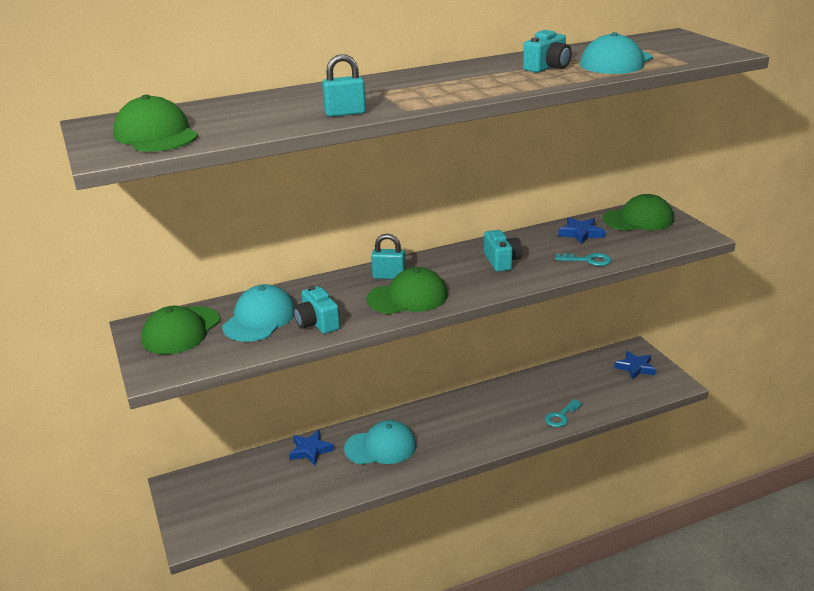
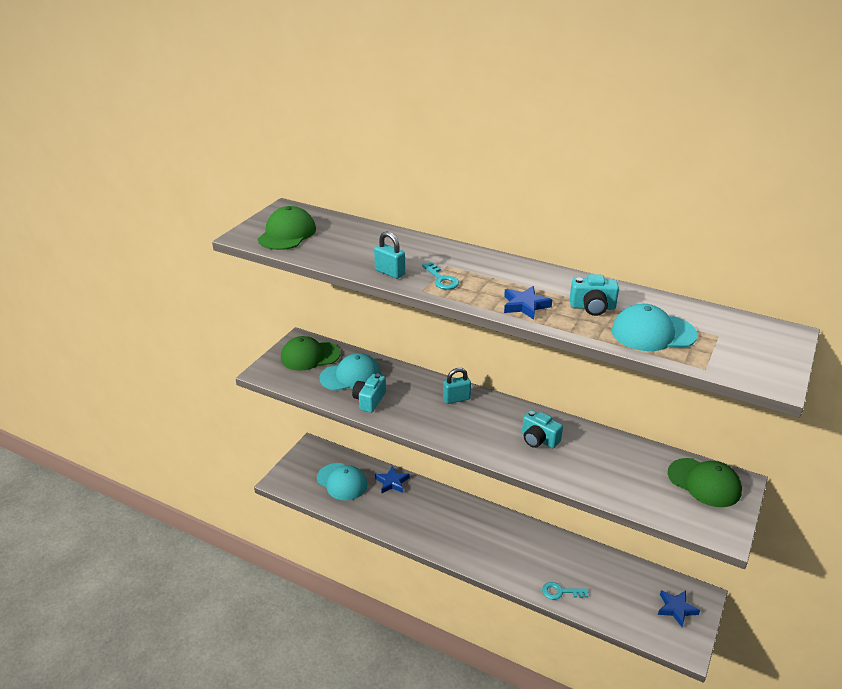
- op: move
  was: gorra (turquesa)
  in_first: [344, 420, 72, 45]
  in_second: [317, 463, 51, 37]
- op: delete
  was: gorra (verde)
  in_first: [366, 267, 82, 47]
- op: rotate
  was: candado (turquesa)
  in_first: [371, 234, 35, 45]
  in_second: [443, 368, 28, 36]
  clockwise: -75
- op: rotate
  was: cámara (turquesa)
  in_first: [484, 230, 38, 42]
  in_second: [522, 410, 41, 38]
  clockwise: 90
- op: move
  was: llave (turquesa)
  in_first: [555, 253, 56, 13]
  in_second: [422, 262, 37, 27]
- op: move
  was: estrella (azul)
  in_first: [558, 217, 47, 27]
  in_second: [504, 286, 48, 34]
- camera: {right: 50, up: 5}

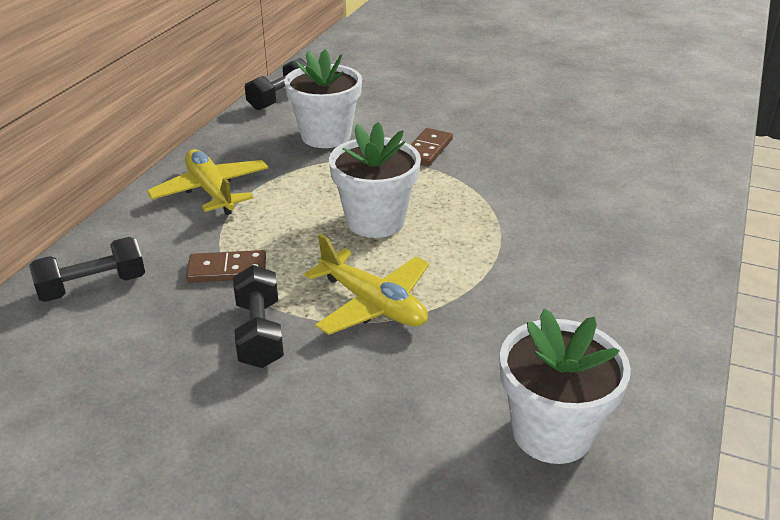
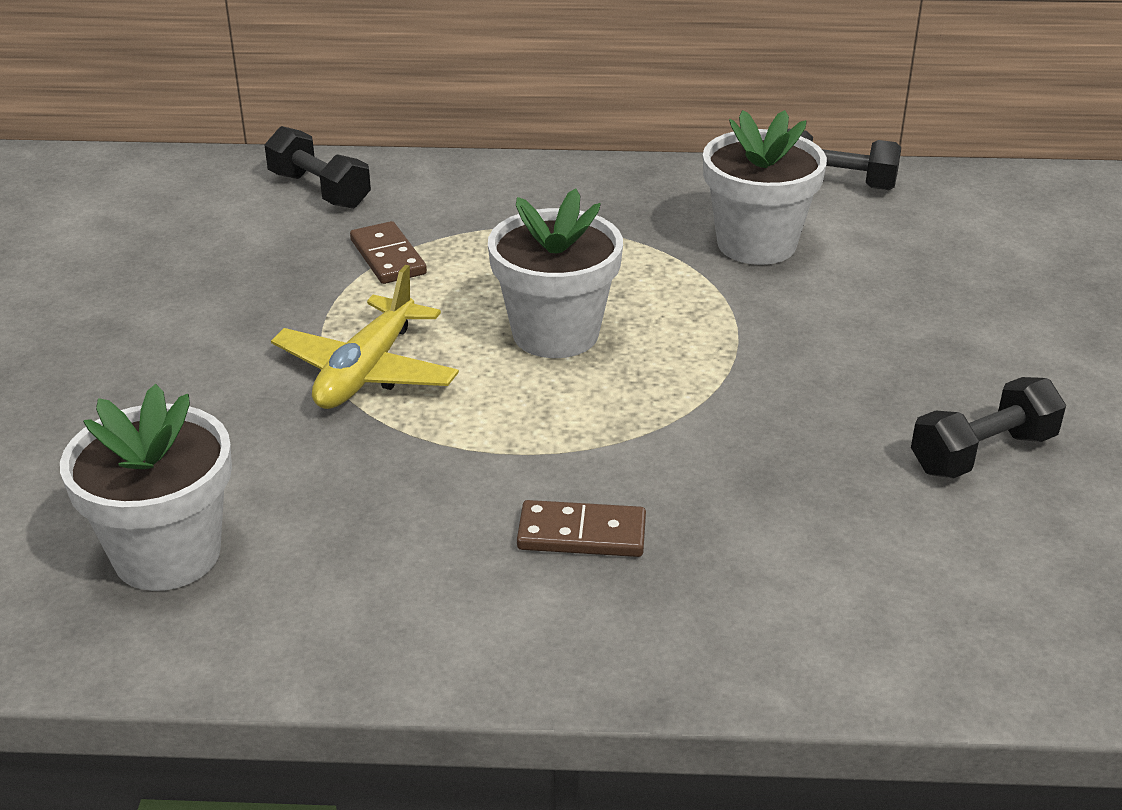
- op: delete
  was: avión (amarillo)
  in_first: [147, 149, 121, 66]
- op: move
  was: mancuerna (negro)
  in_first: [233, 265, 51, 103]
  in_second: [911, 377, 155, 101]
- op: move
  was: ficha de dominó (marrón)
  in_first: [410, 128, 43, 38]
  in_second: [517, 500, 129, 57]
- camera: {right: 70, up: 0}

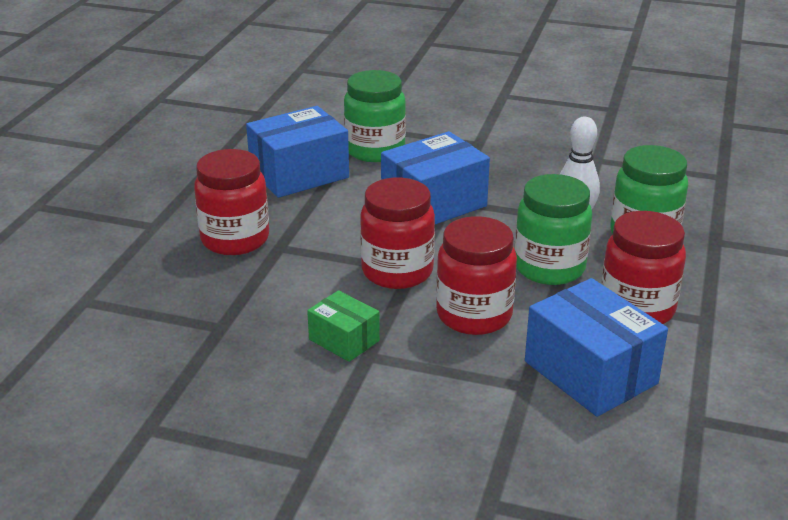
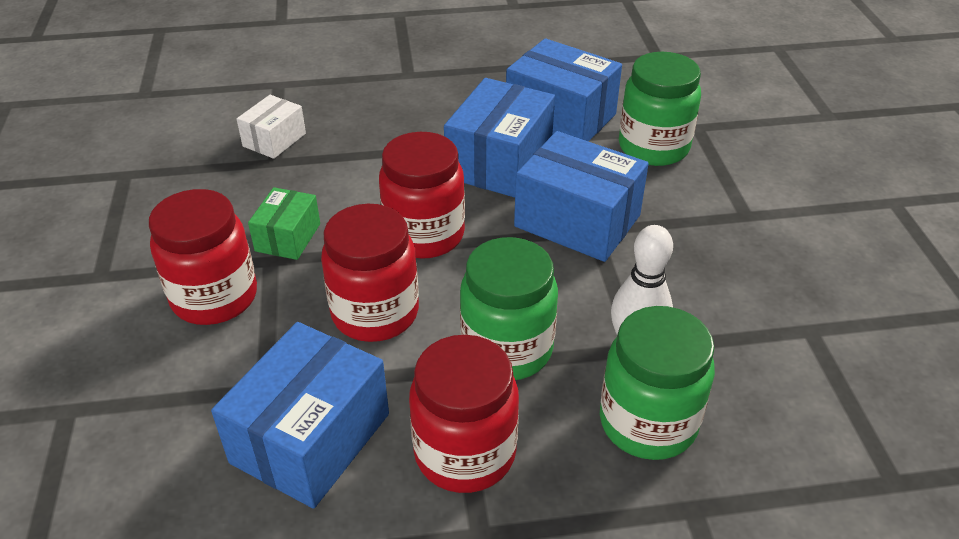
- op: move
  was: tarro (rojo)
  in_first: [194, 149, 75, 106]
  in_second: [149, 189, 108, 136]
- op: insert
  now: caja (blanco)
  in_second: [237, 95, 69, 64]
- op: insert
  now: caja (azul)
  in_second: [444, 78, 111, 120]
- camera: {right: 65, up: 10}

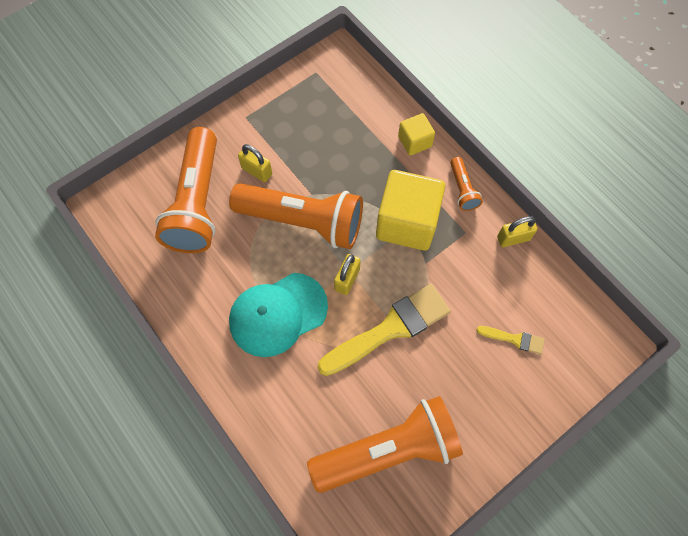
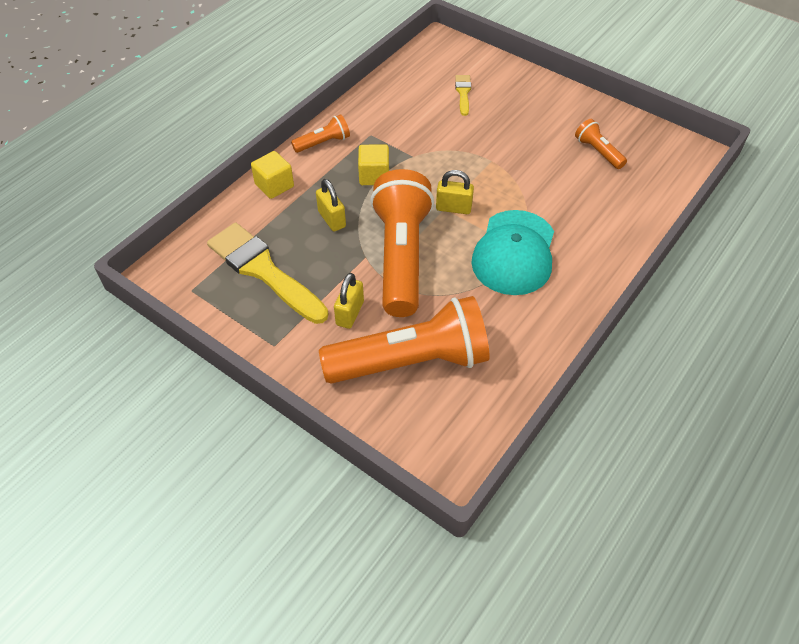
- op: rotate
  was: gorra (turquesa)
  in_first: [229, 273, 99, 84]
  in_second: [471, 210, 83, 85]
  clockwise: 60
- op: resize
  was: lámpara de mano (naranja)
  in_first: [307, 396, 156, 97]
  in_second: [575, 119, 52, 50]
  ratio: 0.44
- op: move
  was: pincel (amarillo)
  in_first: [317, 284, 134, 92]
  in_second: [207, 222, 121, 102]
- op: resize
  was: cubo (amarillo)
  in_first: [376, 170, 69, 81]
  in_second: [358, 145, 31, 40]
  ratio: 0.52
- op: move
  was: candado (amarillo)
  in_first: [497, 216, 40, 31]
  in_second: [316, 179, 30, 52]
- camera: {right: -105, up: -15}

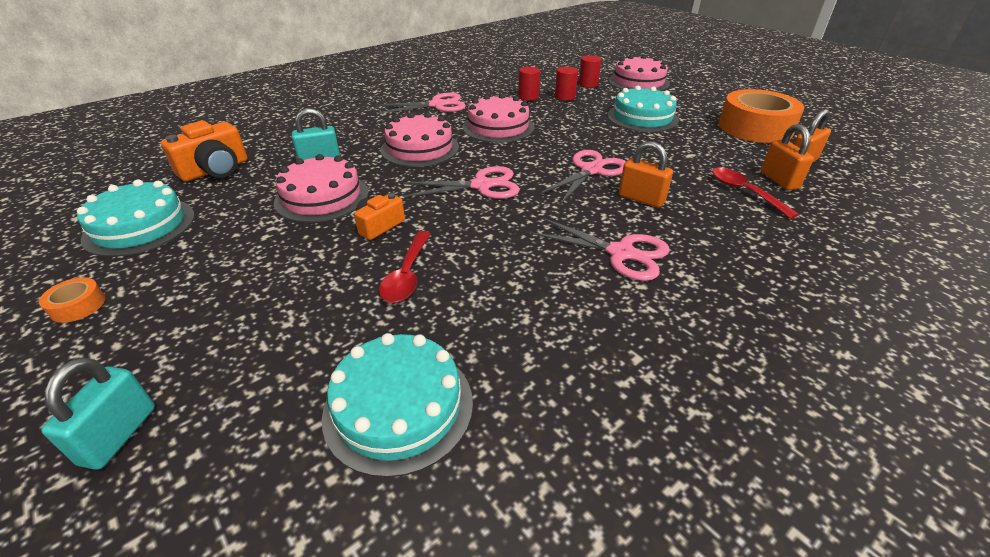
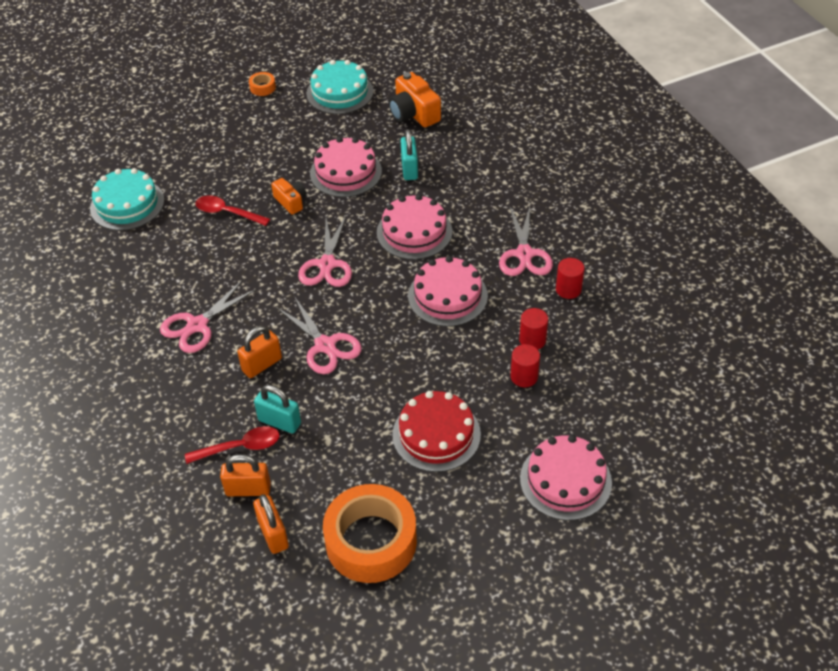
- op: move
  was: candado (turquesa)
  in_first: [41, 358, 114, 112]
  in_second: [254, 385, 47, 48]
- op: move
  was: cilindro (rojo)
  in_first: [579, 55, 23, 33]
  in_second: [556, 258, 29, 41]
- op: recolor
  was: tarta (turquesa)
  now: tarta (rojo)
  in_first: [607, 86, 72, 46]
  in_second: [392, 391, 89, 81]
- camera: {right: 105, up: 10}

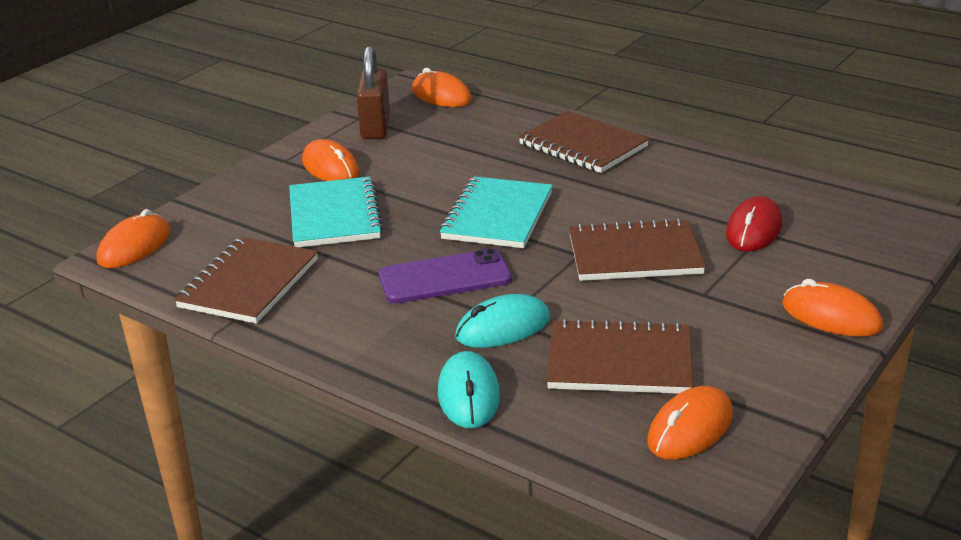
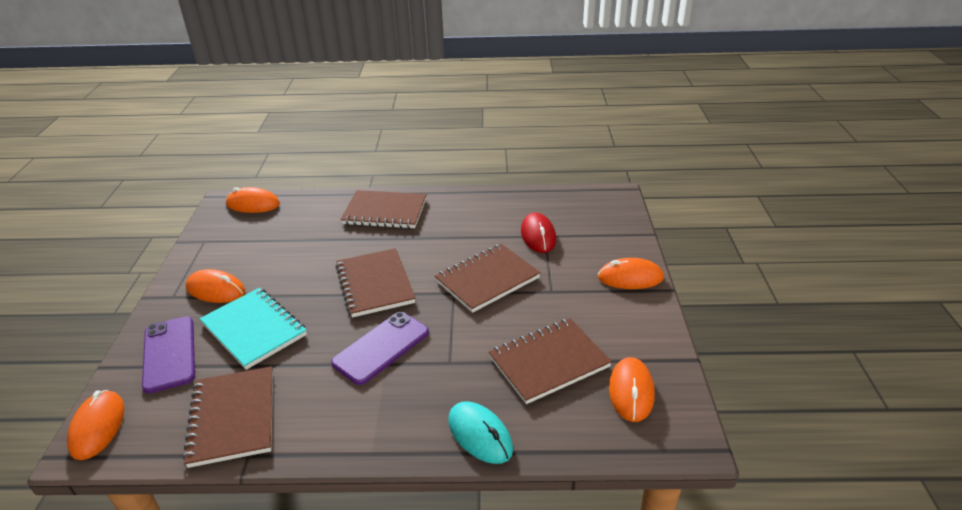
- op: delete
  was: candado (marrón)
  in_first: [357, 46, 33, 93]
- op: recolor
  was: cuaderno (turquesa)
  now: cuaderno (marrón)
  in_first: [439, 176, 114, 72]
  in_second: [335, 248, 81, 70]
- op: delete
  was: ratón (turquesa)
  in_first: [455, 294, 95, 54]
- op: insert
  now: móvil (morado)
  in_second: [142, 316, 53, 78]
- camera: {right: -35, up: 5}

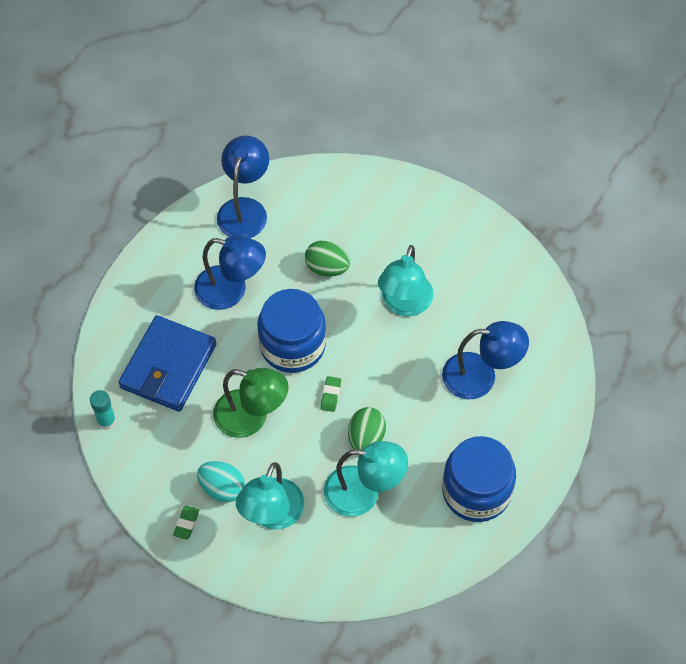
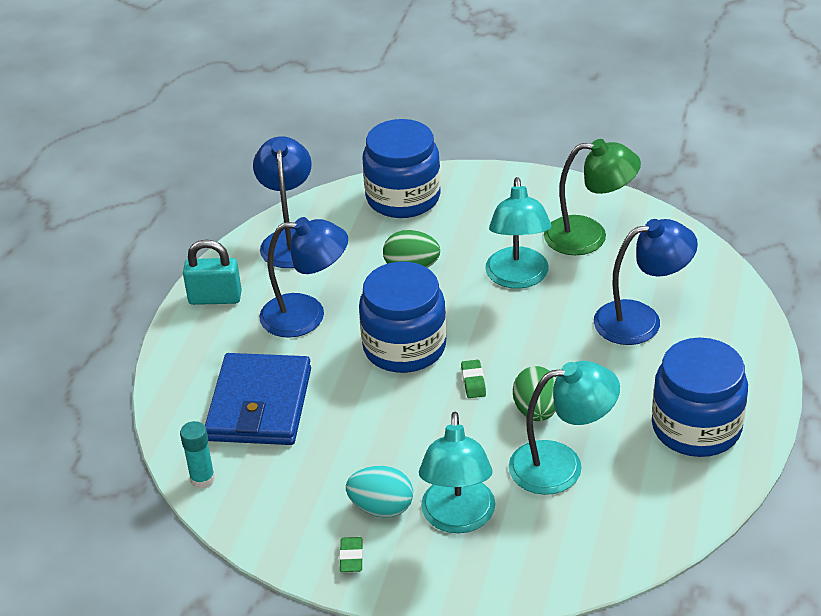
- op: move
  was: lámpara (verde)
  in_first: [213, 368, 76, 70]
  in_second: [544, 139, 97, 116]
- op: insert
  now: candado (turquesa)
  in_second: [183, 240, 59, 65]
- op: insert
  now: tarro (azul)
  in_second: [363, 119, 78, 99]
- camera: {right: -15, up: -20}

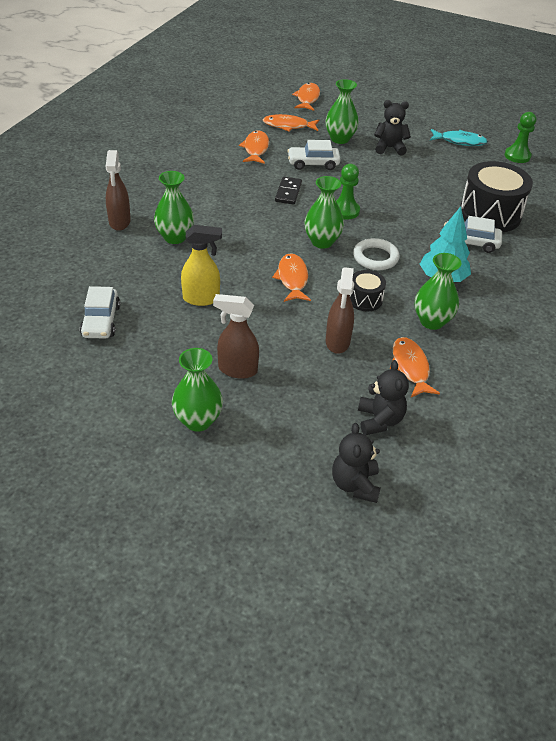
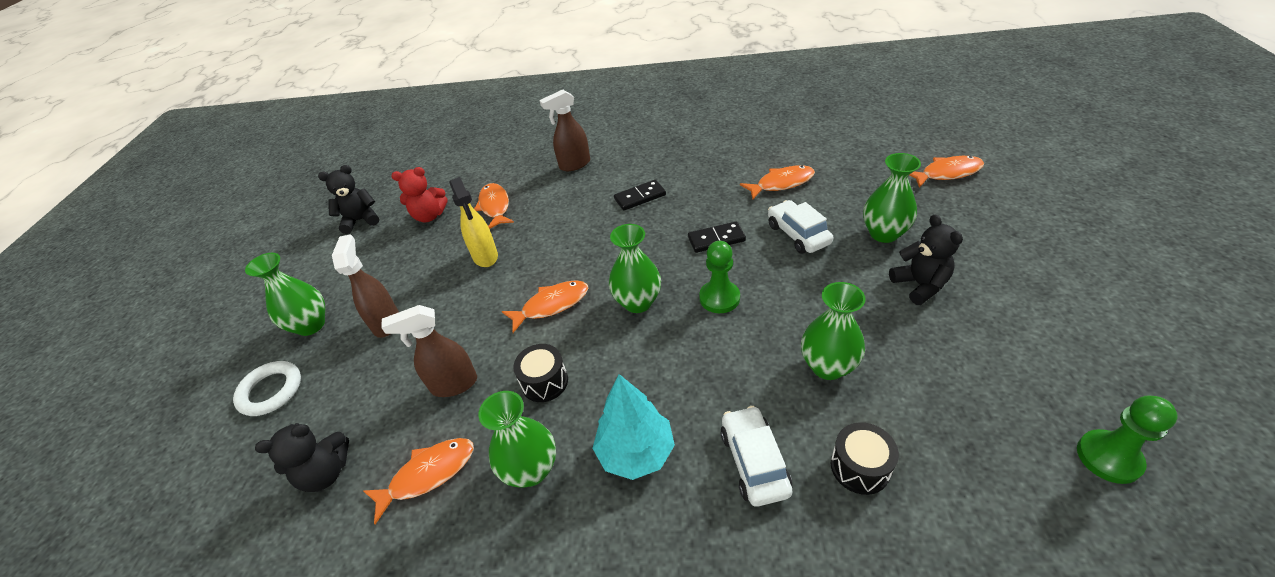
- op: replace
  was: coche (blanco)
  now: osito (rojo)
  in_first: [80, 286, 40, 53]
  in_second: [391, 167, 57, 55]
- op: move
  was: florero (verde)
  in_first: [154, 171, 40, 73]
  in_second: [801, 282, 65, 98]
- op: move
  was: pez (naranja)
  in_first: [263, 114, 56, 17]
  in_second: [474, 183, 40, 46]
- op: move
  was: osito (negro)
  in_first: [332, 423, 49, 80]
  in_second: [318, 165, 61, 69]
- op: move
  was: anillo (blanco)
  in_first: [353, 238, 47, 32]
  in_second: [233, 361, 68, 55]
- op: delete
  was: pez (turquesa)
  in_first: [430, 129, 58, 17]
- op: resize
  was: tambor (negro)
  in_first: [461, 161, 72, 71]
  in_second: [831, 422, 68, 73]
  ratio: 0.5
- op: insert
  now: ficha de dominó (negro)
  in_second: [614, 180, 52, 31]
- camera: {right: 75, up: 0}

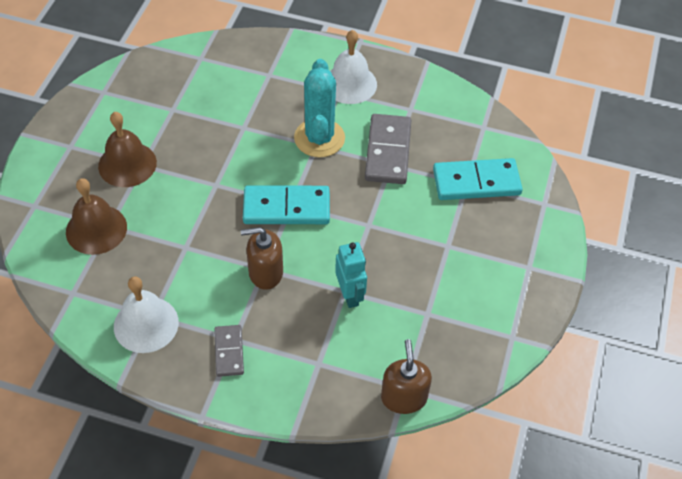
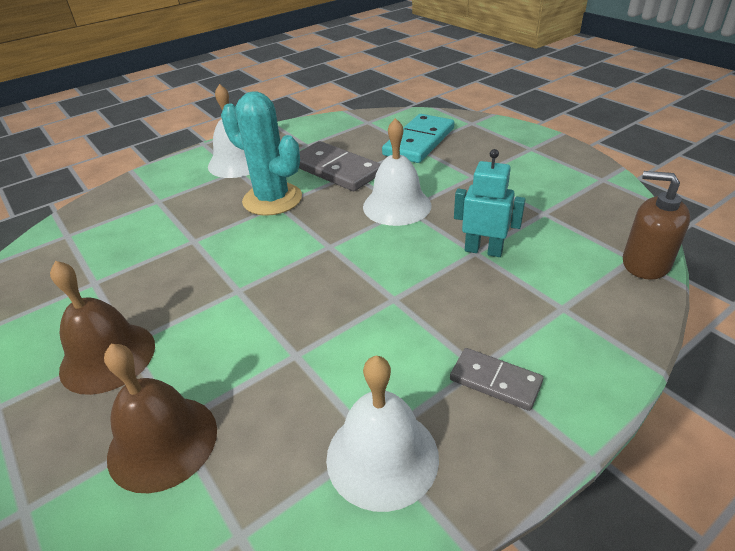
- op: delete
  was: dispensador de jabón (marrón)
  in_first: [241, 227, 42, 63]
- op: delete
  was: ficha de dominó (turquesa)
  in_first: [243, 185, 87, 39]
- op: insert
  now: campana (blanco)
  in_second: [363, 118, 68, 108]
- camera: {right: -50, up: -15}

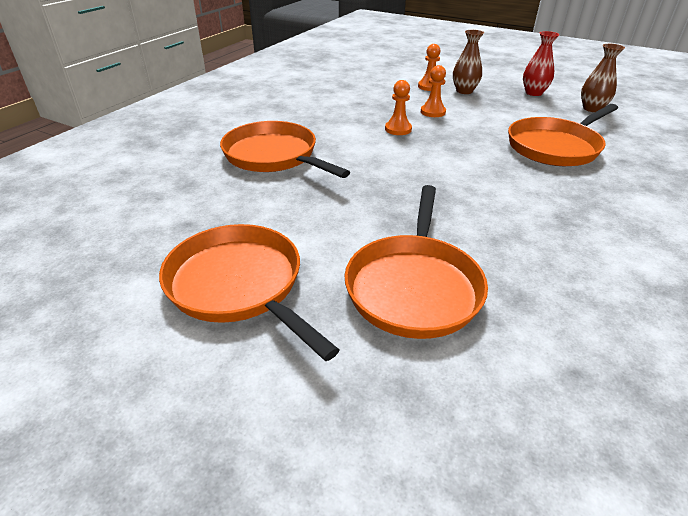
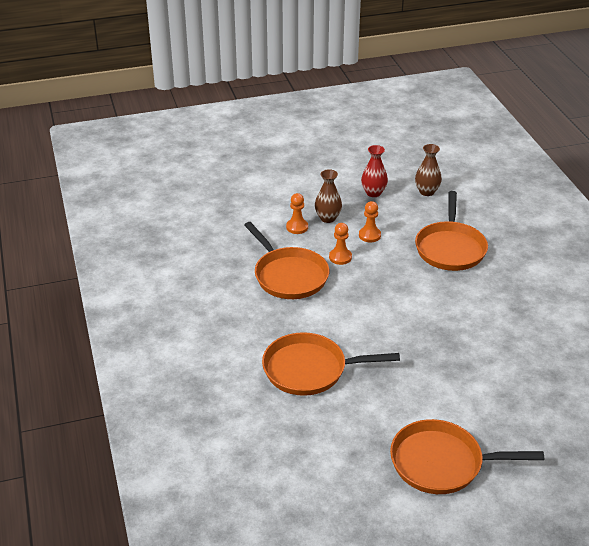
- op: move
  was: sartén (naranja)
  in_first: [344, 185, 144, 154]
  in_second: [244, 222, 85, 77]
- op: move
  was: peón (naranja)
  in_first: [385, 80, 27, 55]
  in_second: [359, 201, 22, 42]
- camera: {right: -45, up: 0}

